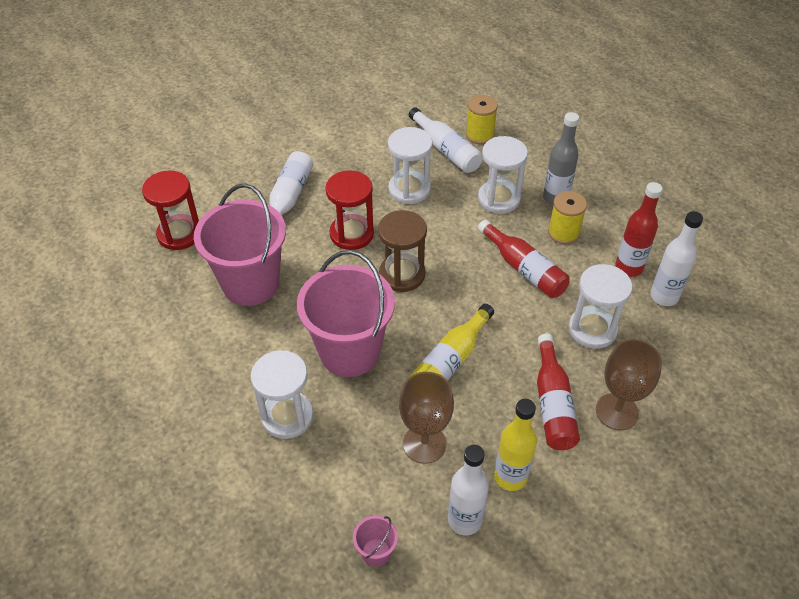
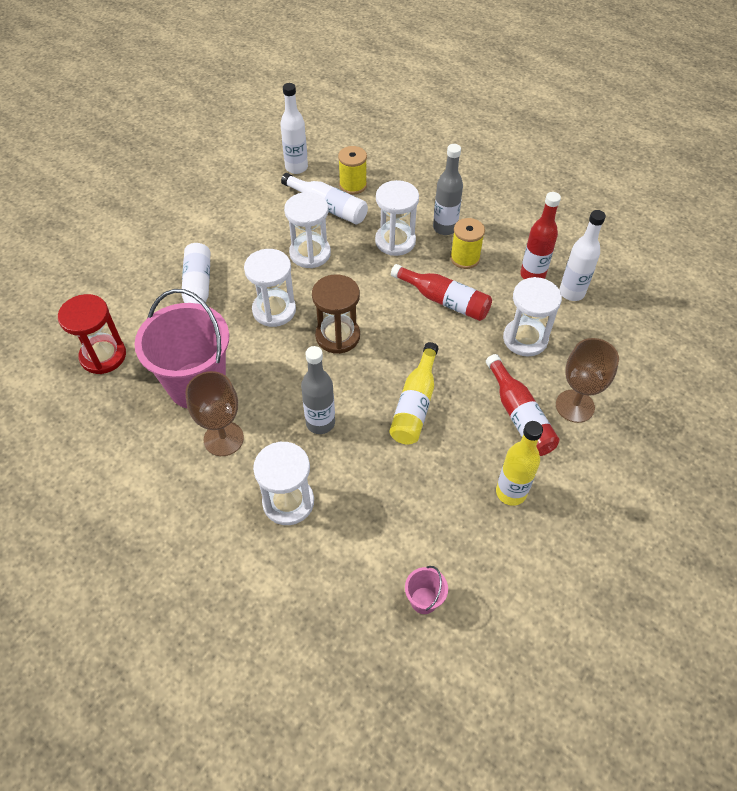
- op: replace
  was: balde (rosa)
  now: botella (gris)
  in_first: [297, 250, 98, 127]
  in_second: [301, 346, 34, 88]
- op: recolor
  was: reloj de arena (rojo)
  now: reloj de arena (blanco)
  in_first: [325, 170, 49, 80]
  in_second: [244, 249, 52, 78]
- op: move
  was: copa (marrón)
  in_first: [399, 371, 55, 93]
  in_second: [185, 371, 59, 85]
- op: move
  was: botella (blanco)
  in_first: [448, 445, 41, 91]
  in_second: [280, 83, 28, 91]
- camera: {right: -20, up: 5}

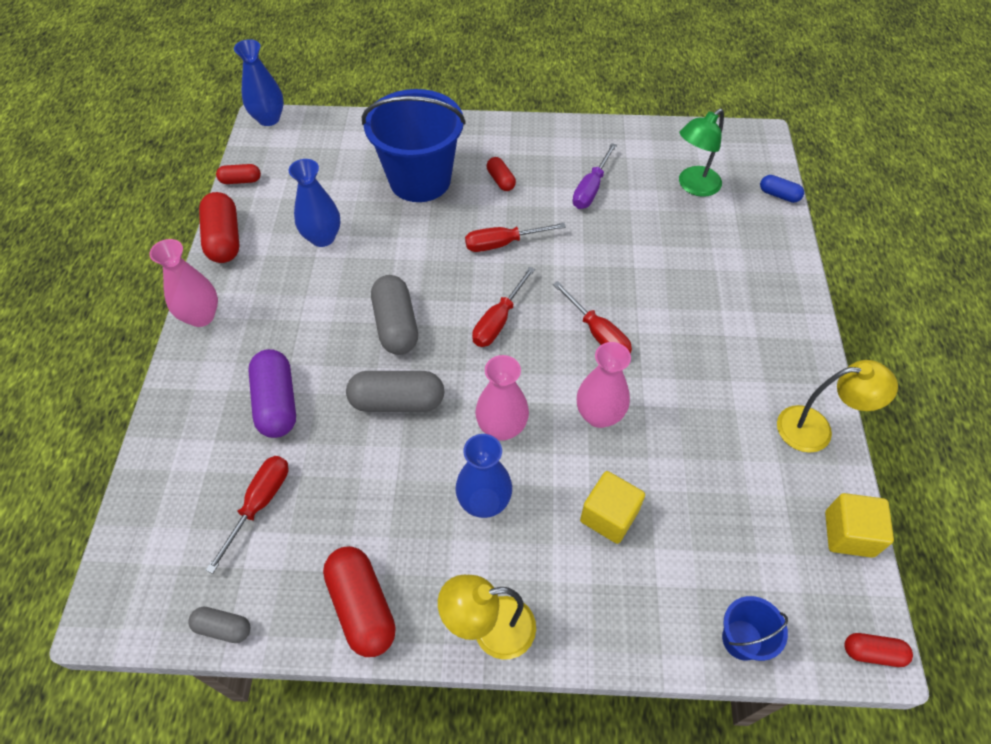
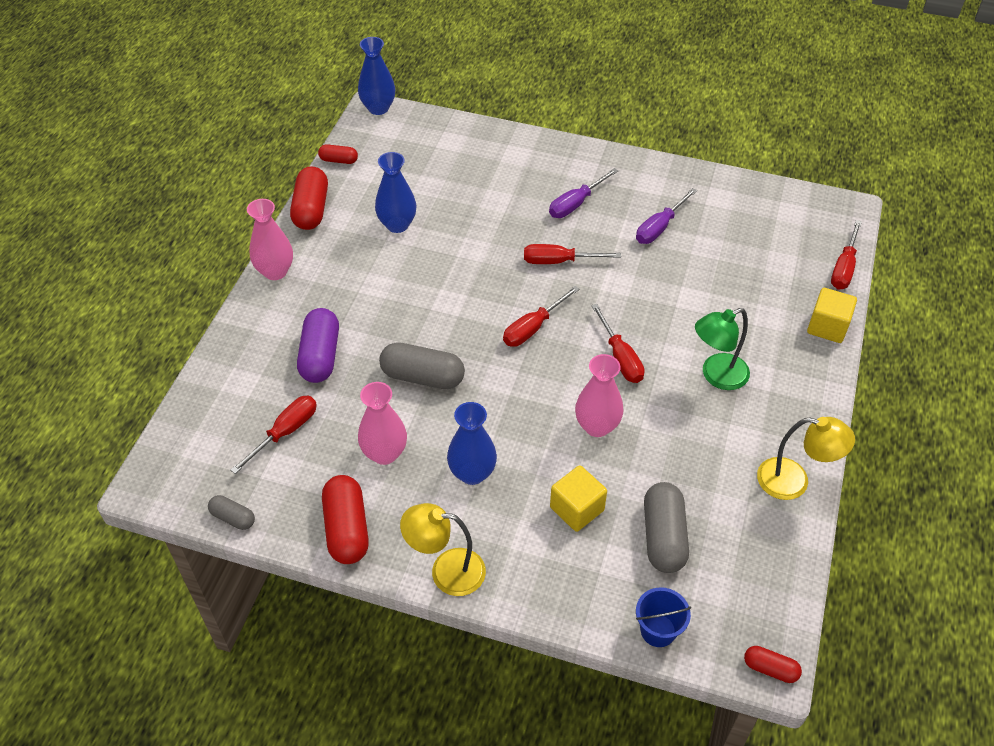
- op: delete
  was: balde (azul)
  in_first: [362, 89, 104, 113]
- op: move
  was: cápsula (gris)
  in_first: [371, 275, 47, 80]
  in_second: [644, 482, 45, 91]
- op: move
  was: florero (rosa)
  in_first: [475, 355, 54, 86]
  in_second: [358, 382, 49, 83]
- op: replace
  was: cápsula (rojo)
  now: destornillador (morado)
  in_first: [487, 157, 29, 34]
  in_second: [549, 168, 69, 50]
- op: move
  was: lámpara (verde)
  in_first: [679, 108, 45, 89]
  in_second: [695, 308, 55, 82]
- op: replace
  was: cápsula (azul)
  now: destornillador (rojo)
  in_first: [760, 175, 44, 28]
  in_second: [831, 220, 31, 69]
- op: move
  was: cubo (amarillo)
  in_first: [825, 493, 69, 65]
  in_second: [807, 288, 50, 55]
- camera: {right: 15, up: -5}

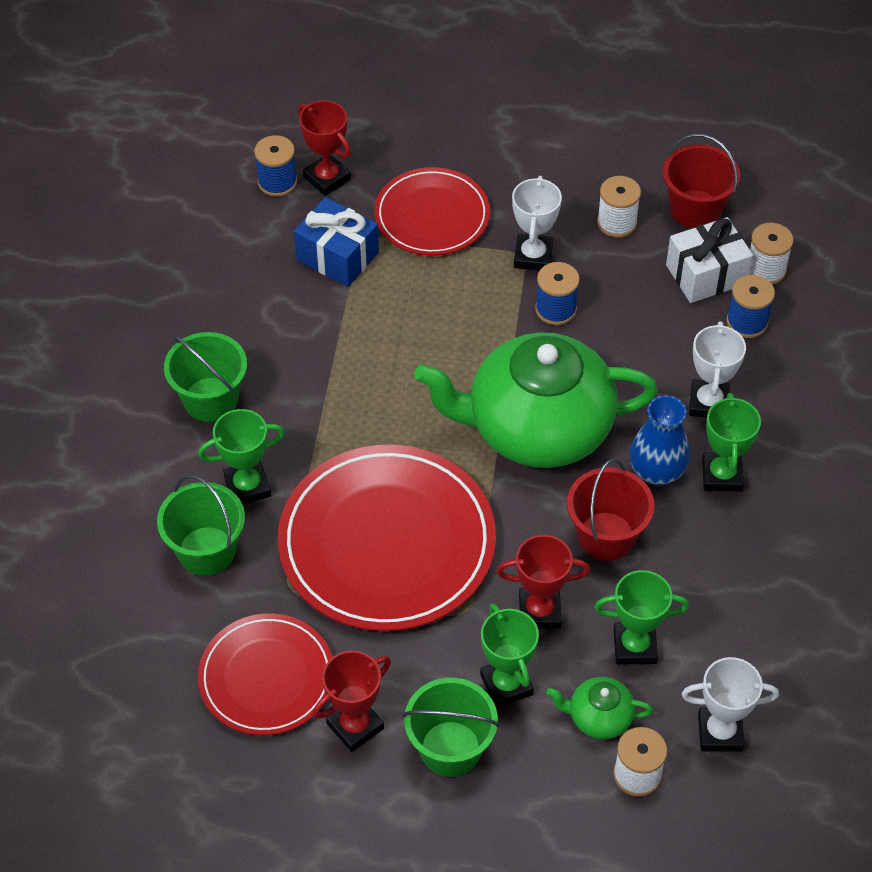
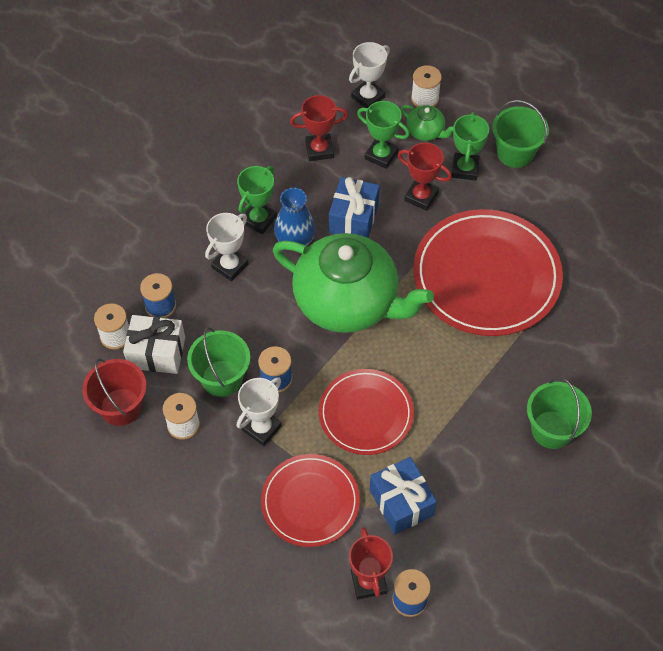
- op: move
  was: balde (verde)
  in_first: [157, 475, 88, 101]
  in_second: [187, 327, 63, 70]
- op: delete
  was: trofeo (verde)
  in_first: [198, 409, 87, 95]
- op: move
  was: plato (rojo)
  in_first: [198, 613, 135, 123]
  in_second: [319, 369, 95, 86]
- op: move
  was: trofeo (rojo)
  in_first: [313, 651, 78, 101]
  in_second: [290, 95, 58, 66]
- op: replace
  was: balde (rojo)
  now: regalo (azul)
  in_first: [567, 459, 87, 102]
  in_second: [329, 177, 51, 61]
- op: rotate
  was: trofeo (blanco)
  in_first: [681, 657, 98, 95]
  in_second: [349, 42, 41, 66]
  clockwise: -75
- camera: {right: -150, up: 5}

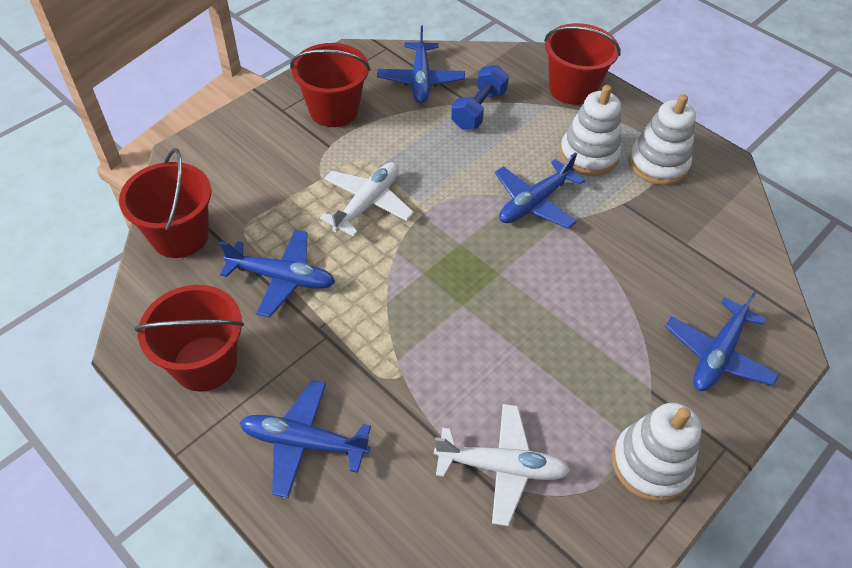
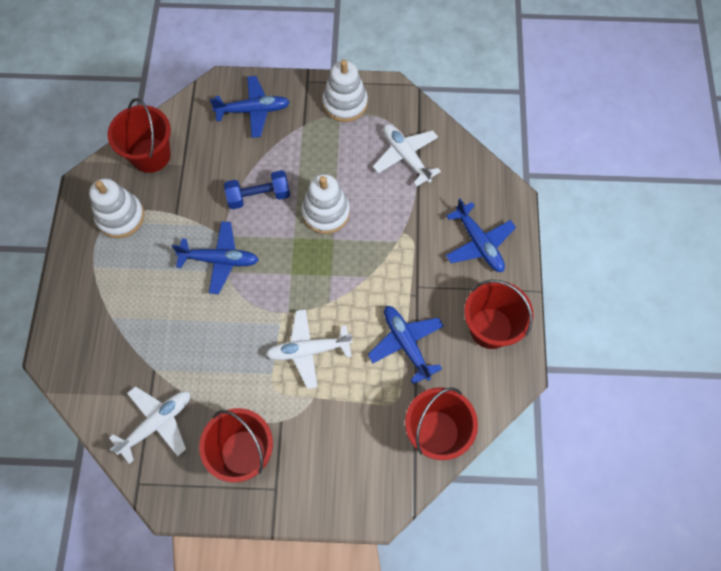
- op: recolor
  was: avión (azul)
  now: avión (blanco)
  in_first: [377, 26, 88, 78]
  in_second: [109, 386, 81, 78]
- op: move
  was: mancuerna (azul)
  in_first: [451, 65, 58, 65]
  in_second: [224, 170, 66, 39]
- op: move
  was: balde (rojo)
  in_first: [544, 23, 77, 82]
  in_second: [108, 98, 63, 75]
- op: move
  was: juguete apilable (blanco)
  in_first: [560, 85, 61, 91]
  in_second: [302, 174, 48, 60]
- camera: {right: -130, up: 15}

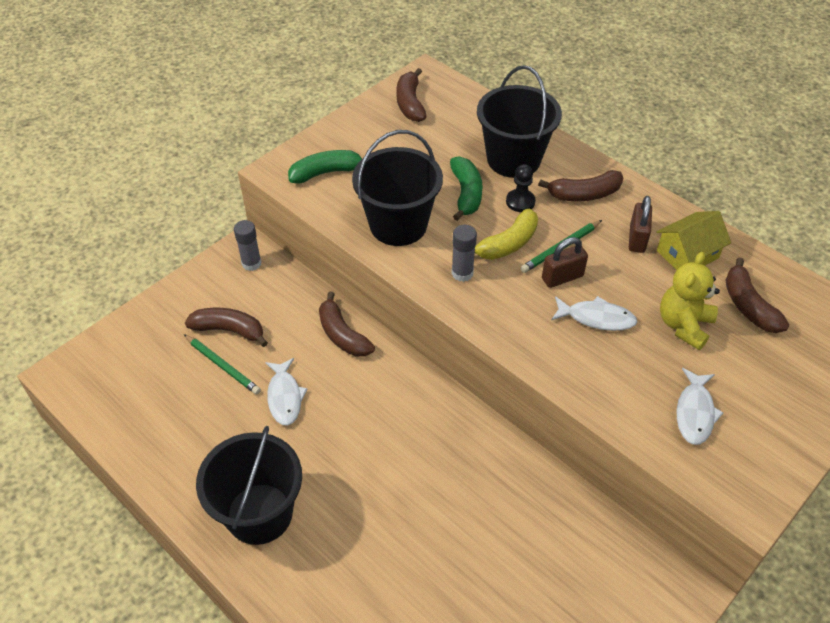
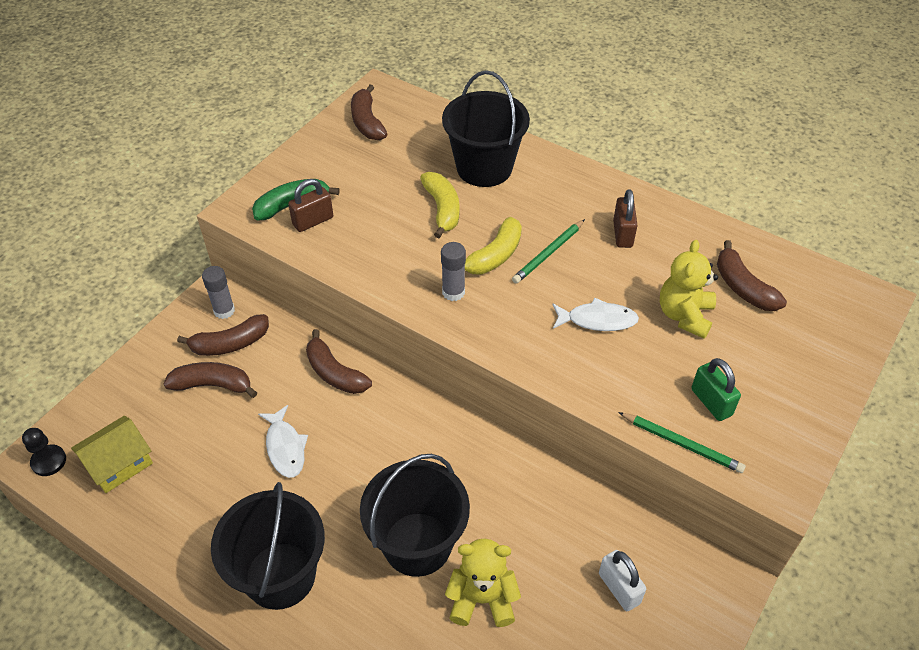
- op: move
  was: lápiz (verde)
  in_first: [184, 334, 77, 61]
  in_second: [618, 412, 128, 61]
- op: move
  was: balde (negro)
  in_first: [352, 130, 91, 116]
  in_second: [360, 454, 110, 123]
- op: recolor
  was: plátano (verde)
  now: plátano (amarillo)
  in_first: [450, 156, 33, 65]
  in_second: [420, 172, 40, 66]
- op: move
  was: peón (negro)
  in_first: [506, 164, 30, 48]
  in_second: [22, 428, 44, 48]
- op: move
  was: plátano (marrón)
  in_first: [538, 170, 85, 31]
  in_second: [177, 314, 92, 42]
- op: move
  was: candado (marrón)
  in_first: [542, 237, 46, 51]
  in_second: [288, 179, 45, 53]
- op: move
  was: casa (amarillo)
  in_first: [656, 211, 75, 59]
  in_second: [71, 416, 82, 77]
- op: replace
  was: pez (blanco)
  now: candado (verde)
  in_first: [677, 368, 47, 77]
  in_second: [692, 358, 49, 63]
- op: insert
  now: osito (amarillo)
  in_second: [445, 539, 76, 88]
- op: insert
  now: candado (blanco)
  in_second: [599, 550, 47, 61]
- camera: {right: -10, up: 0}

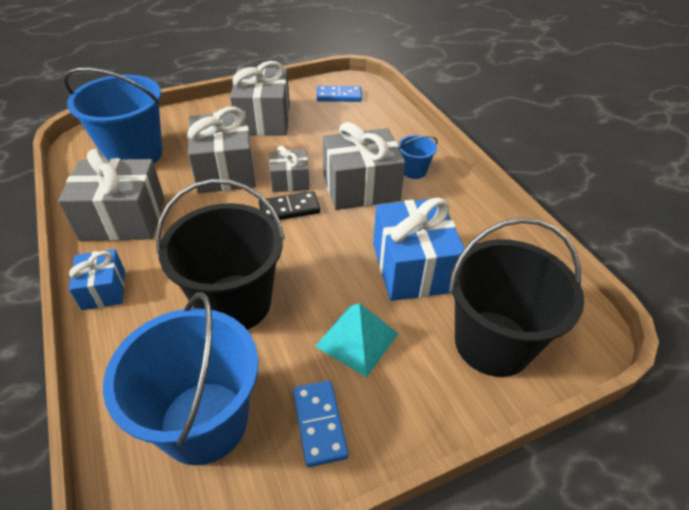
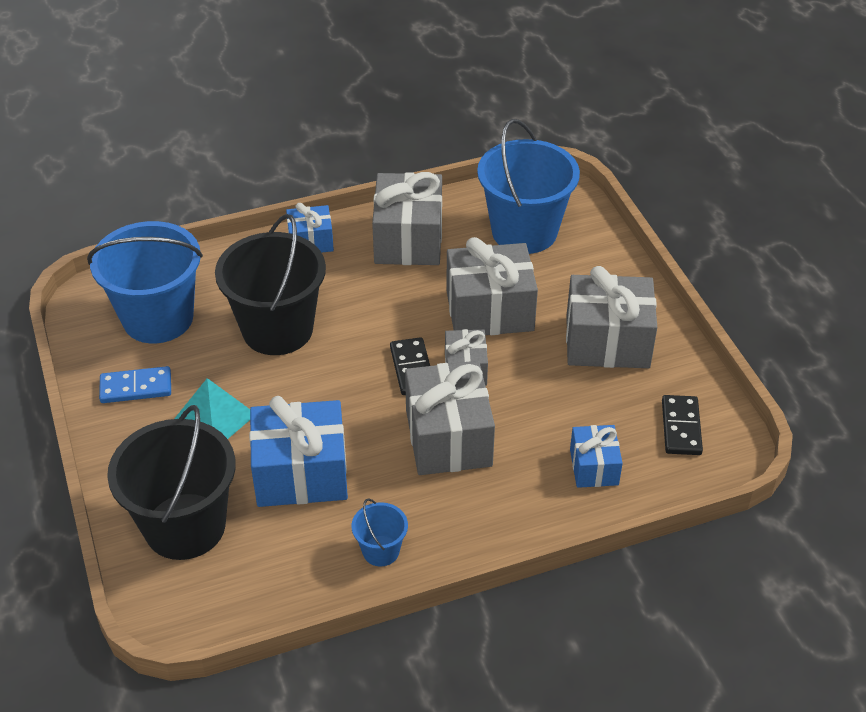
- op: recolor
  was: ficha de dominó (azul)
  now: ficha de dominó (negro)
  in_first: [317, 86, 45, 16]
  in_second: [662, 395, 41, 60]
- op: move
  was: balde (azul)
  in_first: [398, 135, 40, 44]
  in_second: [352, 498, 56, 68]
- op: insert
  now: regalo (azul)
  in_second: [570, 425, 53, 63]
- camera: {right: 95, up: 0}

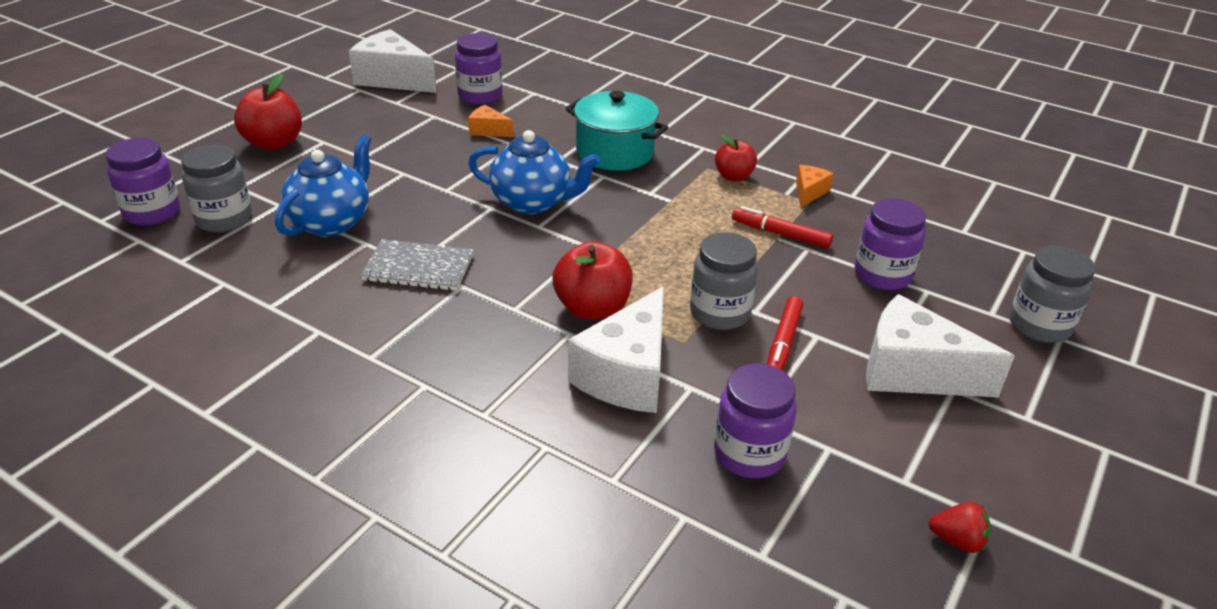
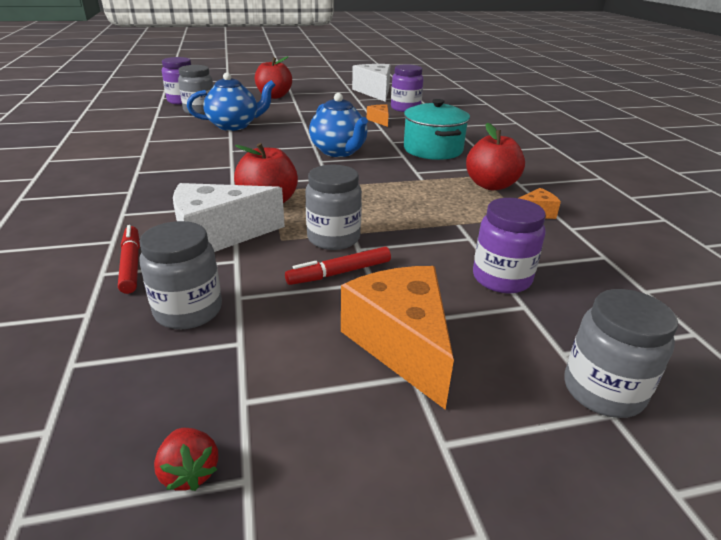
- op: delete
  was: cuaderno (gris)
  in_first: [361, 239, 113, 52]
- op: recolor
  was: tarro (morado)
  now: tarro (gris)
  in_first: [714, 363, 83, 116]
  in_second: [139, 221, 83, 108]
- op: resize
  was: manzana (rojo)
  in_first: [715, 135, 42, 46]
  in_second: [466, 123, 59, 67]
  ratio: 1.56
- op: move
  was: rotulador (rojo)
  in_first: [732, 206, 101, 42]
  in_second: [118, 225, 22, 69]
- op: recolor
  was: queso (blanco)
  now: queso (naranja)
  in_first: [866, 294, 149, 103]
  in_second: [341, 266, 113, 144]
- camera: {right: 45, up: -5}

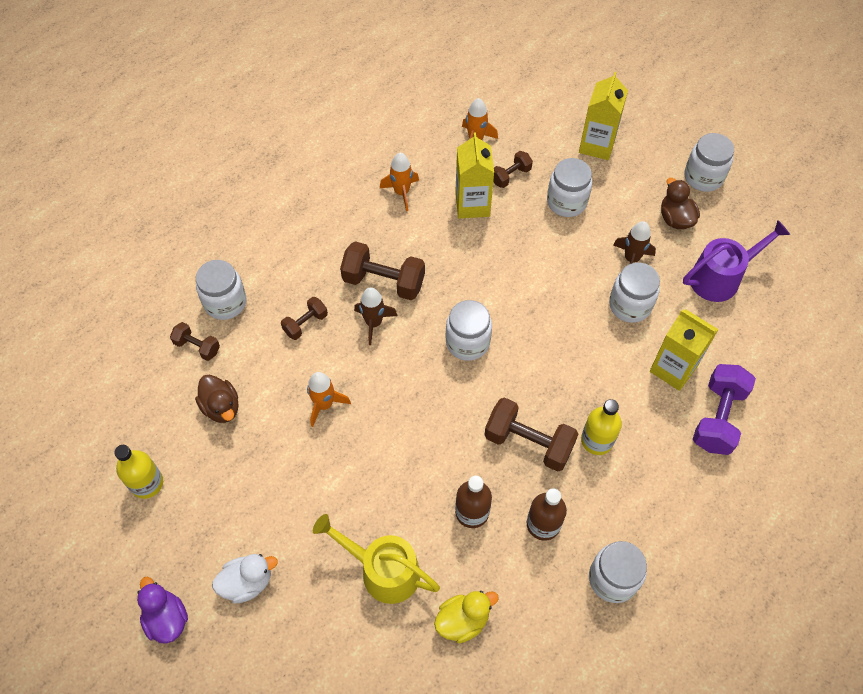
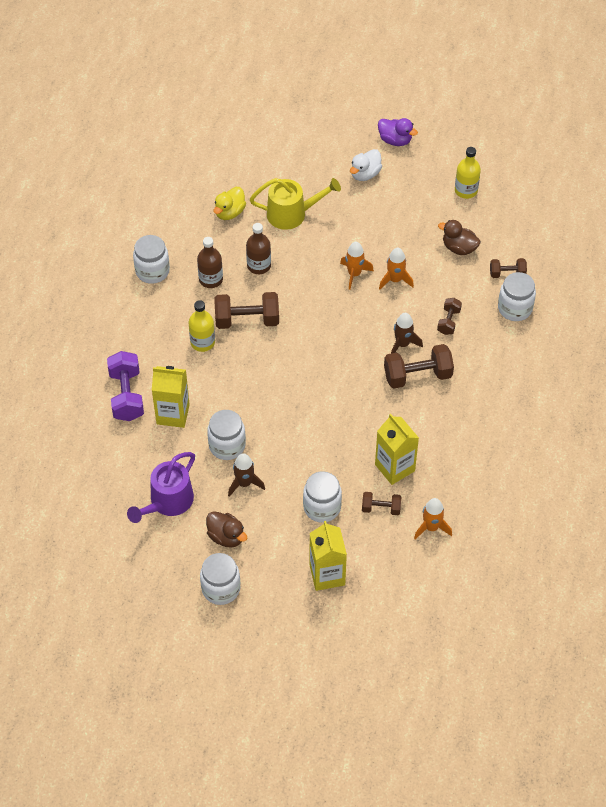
- op: move
  was: cohete (naranja)
  in_first: [380, 153, 39, 58]
  in_second: [340, 242, 34, 48]
- op: delete
  was: tarro (blanco)
  in_first: [446, 300, 46, 61]
- op: rotate
  was: mancuerna (marrón)
  in_first: [493, 151, 40, 37]
  in_second: [362, 492, 39, 23]
  clockwise: 75
- camera: {right: 150, up: -5}

